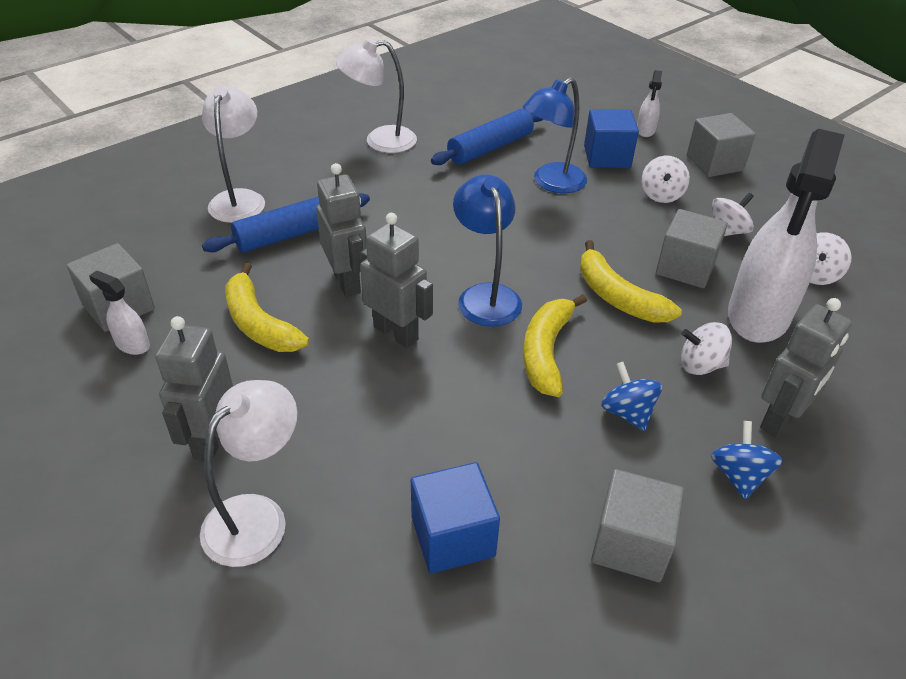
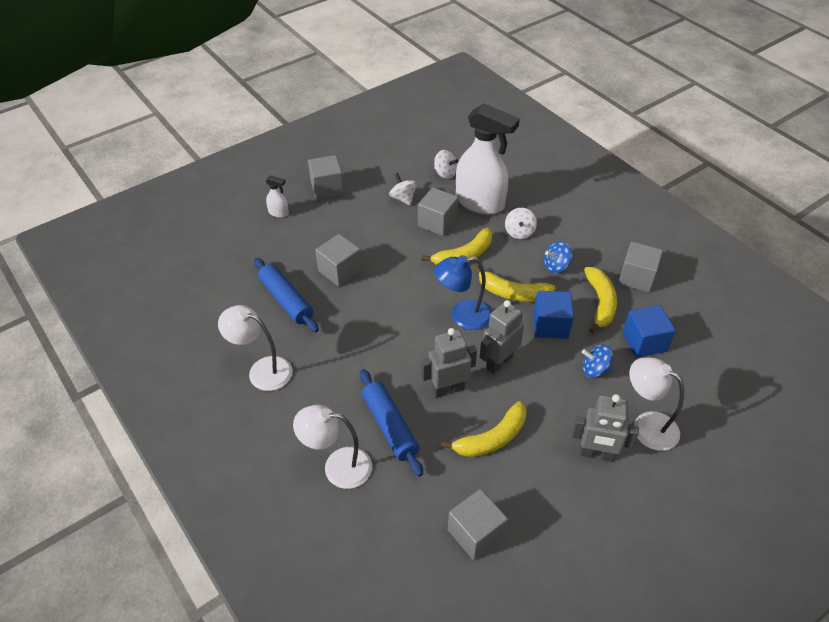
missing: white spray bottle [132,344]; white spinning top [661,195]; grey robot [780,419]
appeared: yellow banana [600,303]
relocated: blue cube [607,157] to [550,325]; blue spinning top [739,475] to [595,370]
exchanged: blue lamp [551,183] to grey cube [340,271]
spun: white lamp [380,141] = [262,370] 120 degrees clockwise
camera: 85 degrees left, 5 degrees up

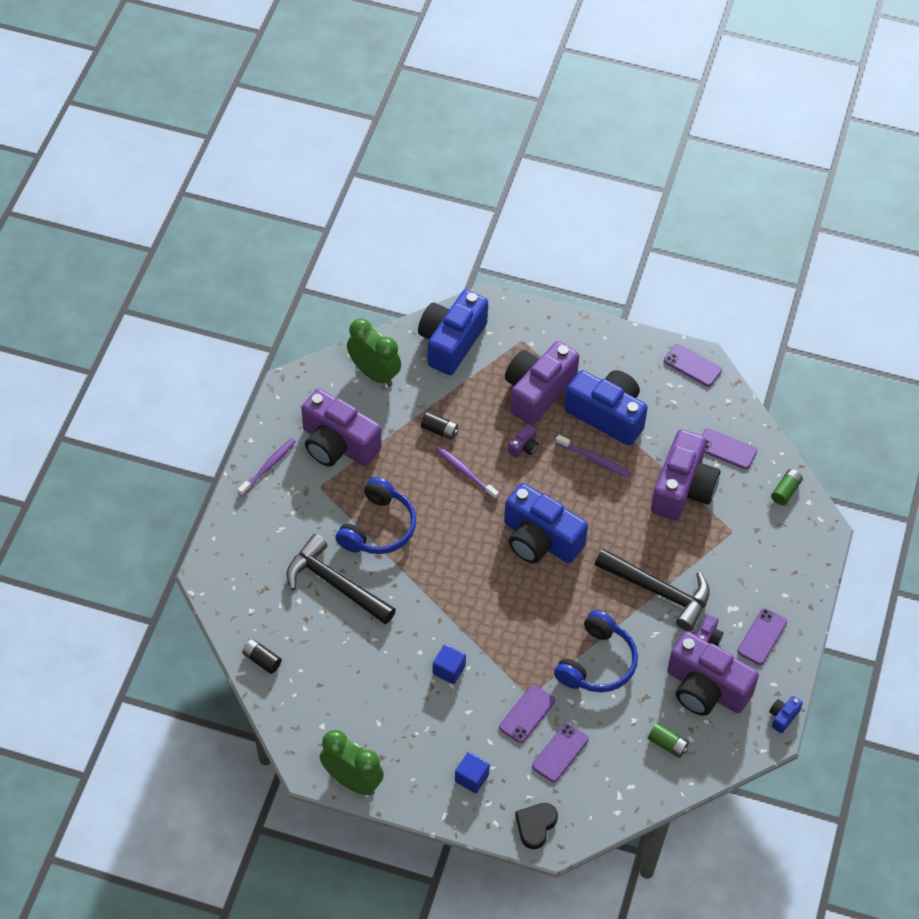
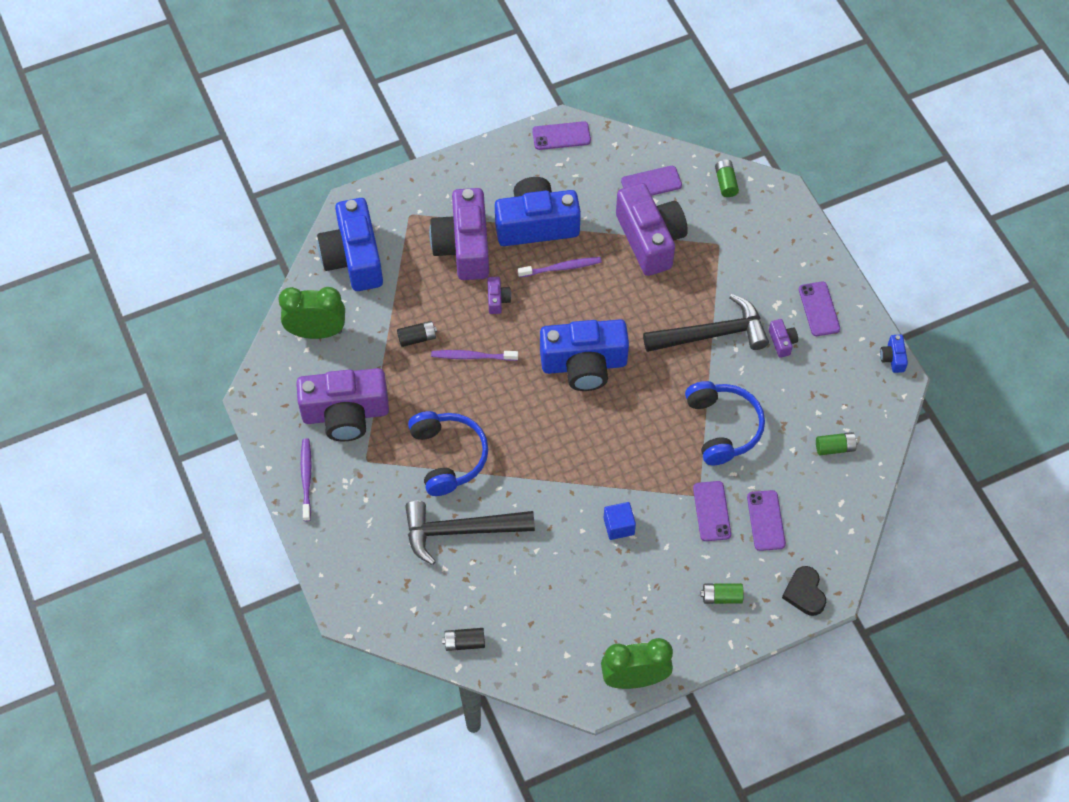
missing: purple camera [706,688]
exchanged: blue cube [471,778] to green battery [721,597]
camera: 40 degrees left, 5 degrees up

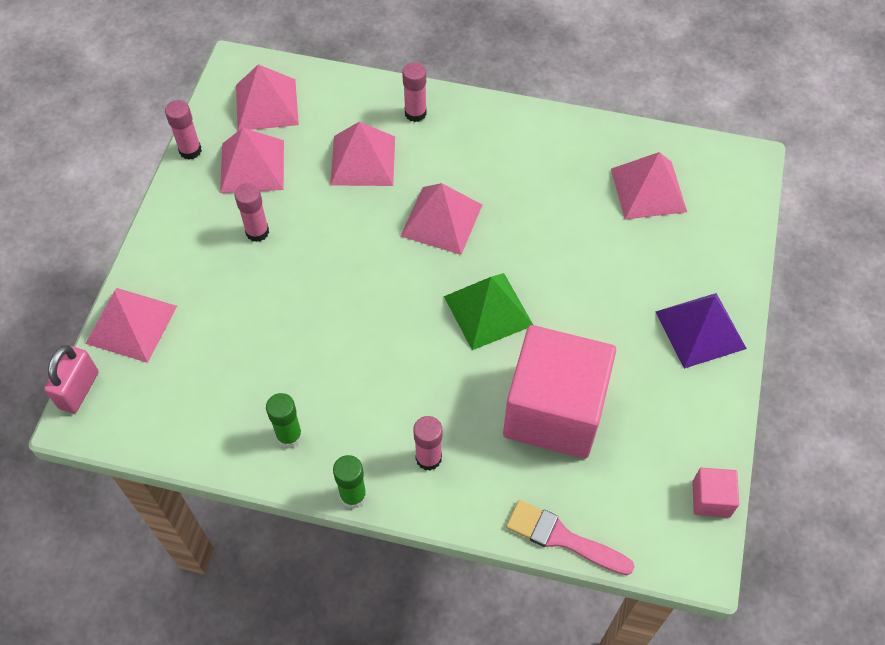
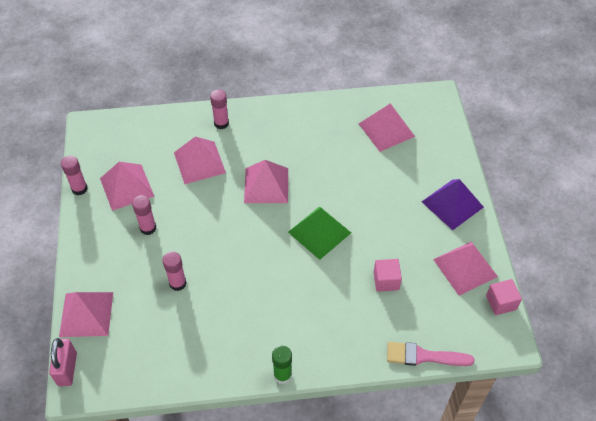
missing: green glue stick [289,436]
relocated: pink pyramid [267,104] to [465,267]; pink glue stick [428,458] to [178,283]
size: pink cube [554,411] = [386,281] x0.41
camera: 20 degrees left, 5 degrees down

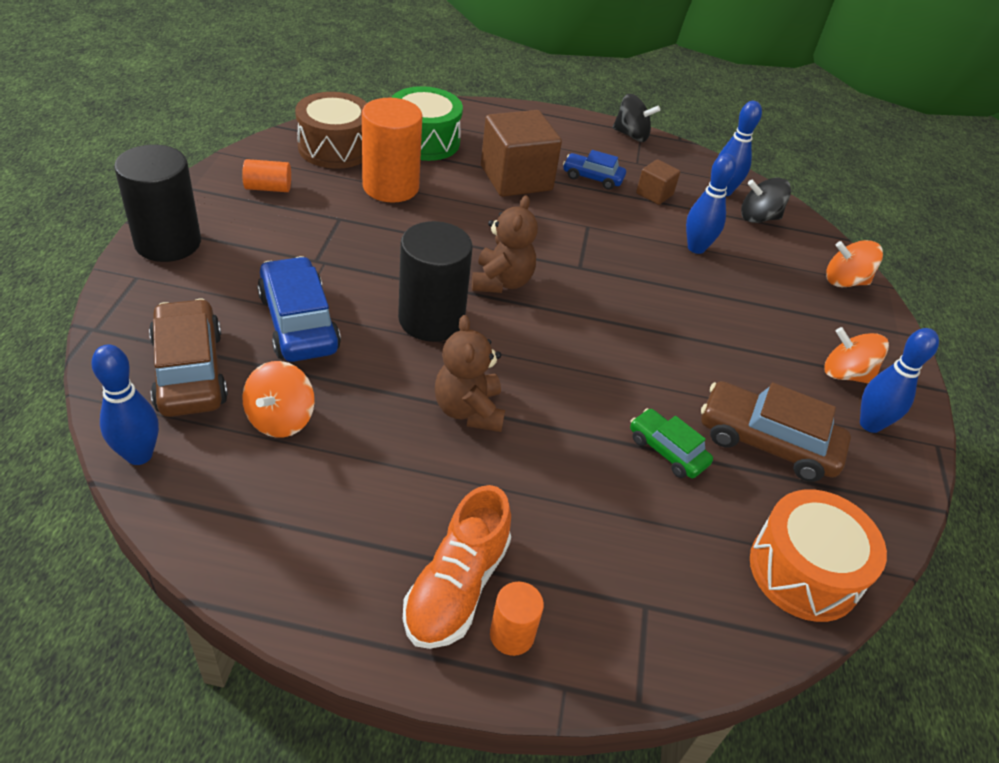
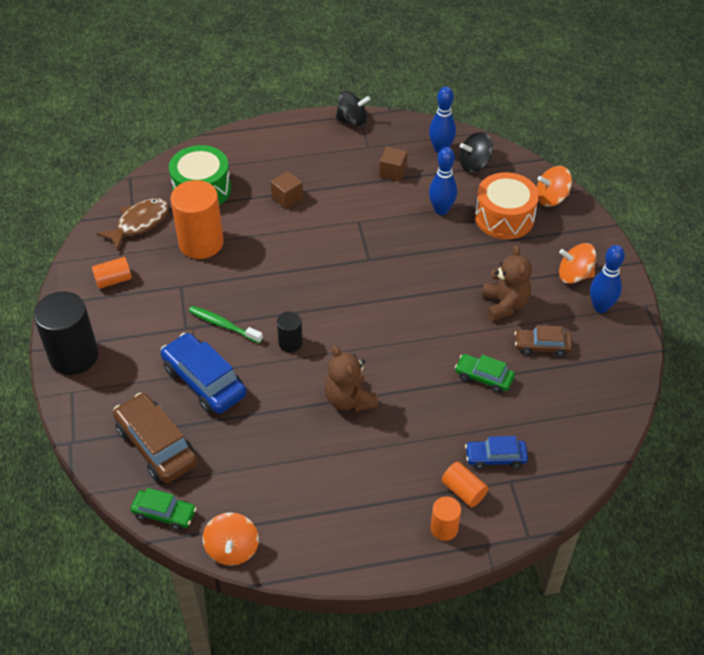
missing: orange shoe [456,587]
appeared: green toothbrush [223,325]; orange cylinder [463,491]
relocated: orange spinning top [280,419] to [232,549]; brown teddy bear [501,282] to [505,304]; blue car [592,178] to [495,458]; orange drum [804,571] to [504,217]
exchanged: blue bowling pin [139,455] to green car [164,513]; brown drum [335,148] to brown fish [139,223]
size: black cylinder [431,319] = [290,343] x0.50; brown cube [516,178] = [287,198] x0.50; brown car [767,442] = [542,346] x0.59
camera: 15 degrees left, 5 degrees up

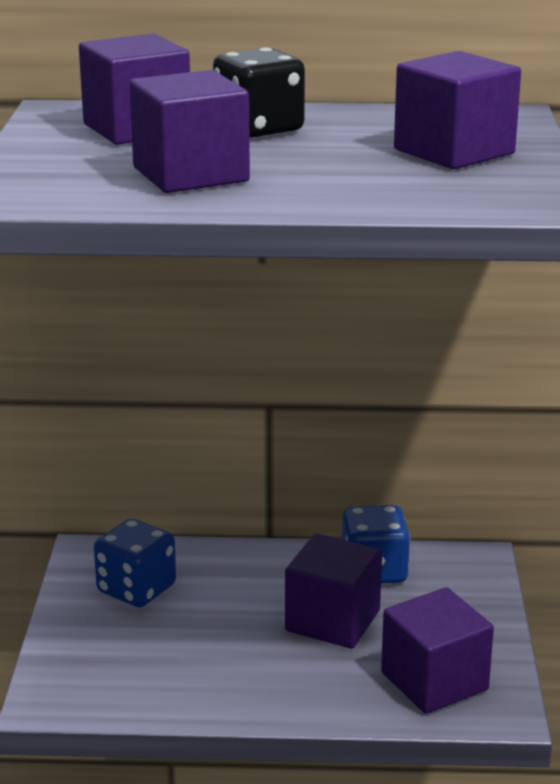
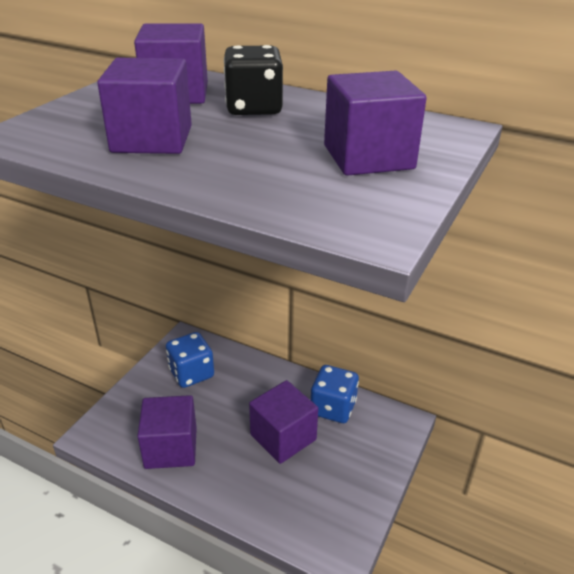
relocated: purple cube [434,681] to [171,448]
camera: 25 degrees right, 10 degrees up

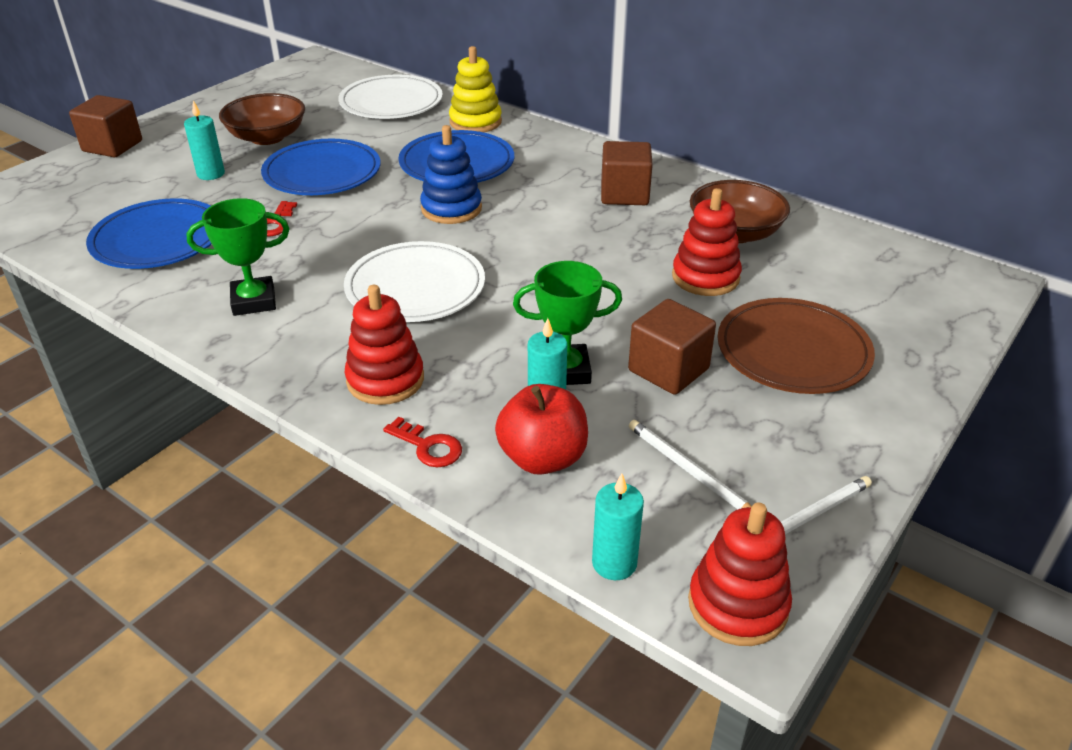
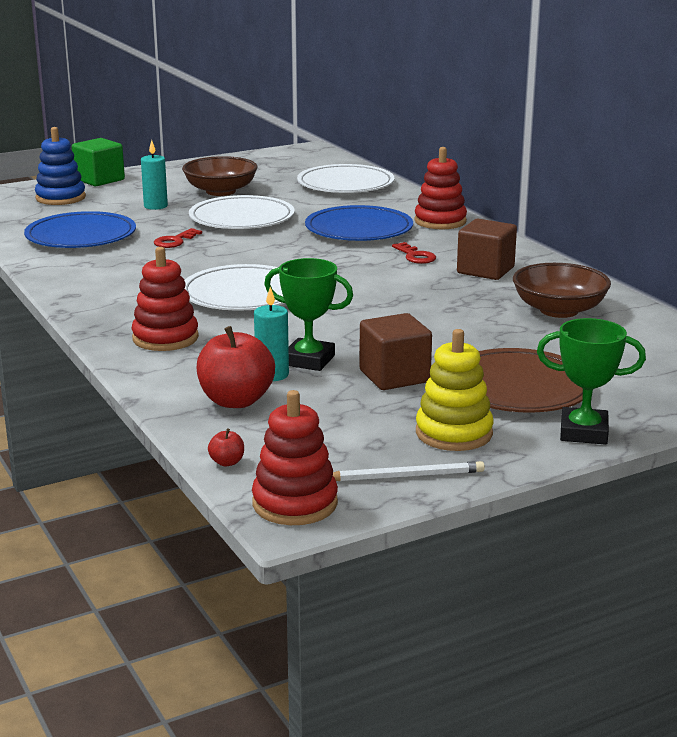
missing: white pencil [689,471]
relocated: green trophy [254,301] to [583,432]; red key [428,446] to [415,256]; blue stacking toy [451,209] to [60,198]; yellow stacking toy [475,122] to [454,433]; red stacking toy [705,277] to [440,221]
exchanged: turquoise candle [614,563] to red apple [227,462]
colour: brown cube [112,146] to green cube [99,180]; blue plate [322,173] to white plate [242,218]
camera: 25 degrees right, 15 degrees down

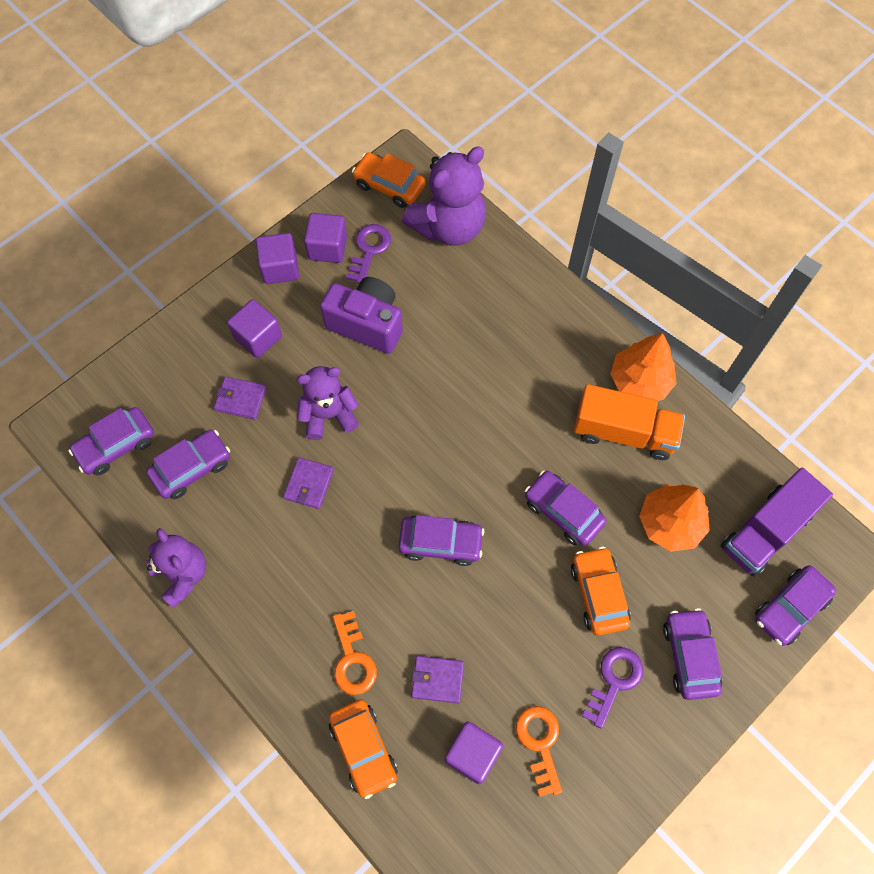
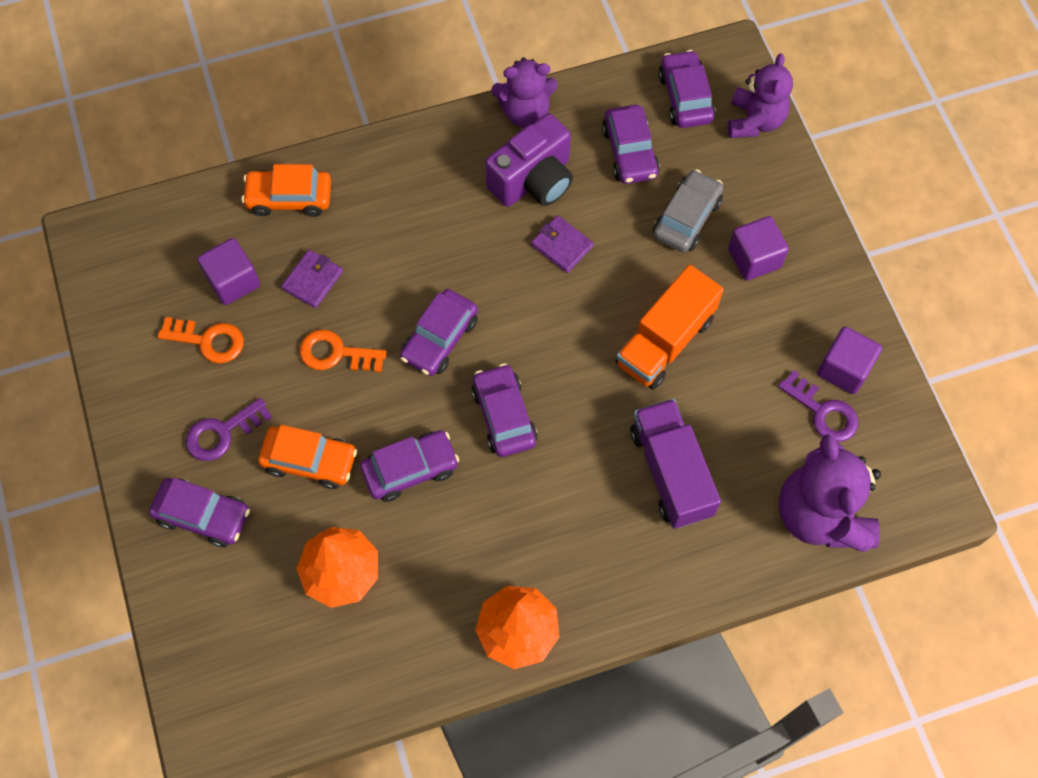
missing: purple cube [280,268]; orange car [389,186]
relocated: purple teddy bear [329,415] to [754,121]; purple camera [367,324] to [533,180]; orange key [352,659] to [336,353]; orange truck [624,432] to [665,341]; purple truck [765,531] to [670,472]; purple car [790,608] to [504,416]
exchanged: purple wallet [241,399] to grey car [686,218]
spun: purple key [614,681] = [222,433] 90 degrees clockwise
camera: 115 degrees right, 0 degrees up

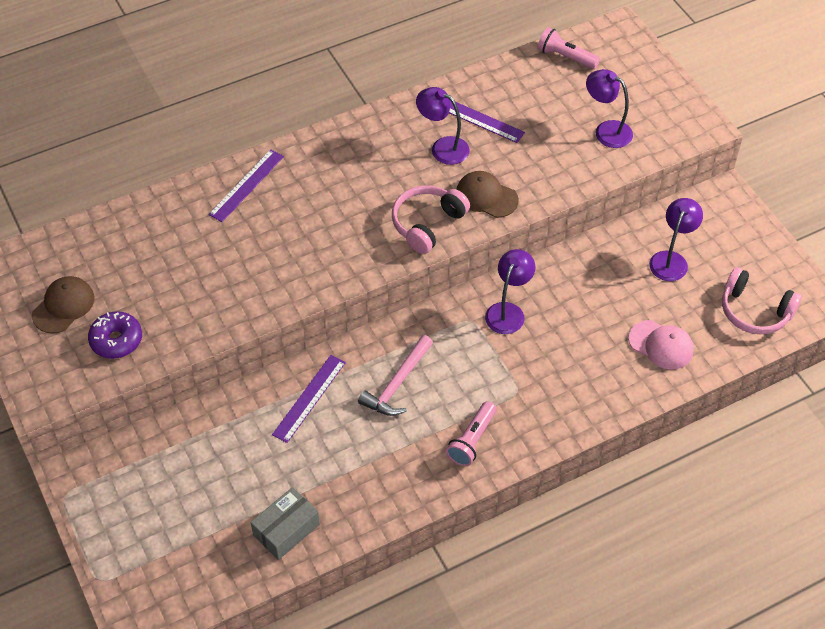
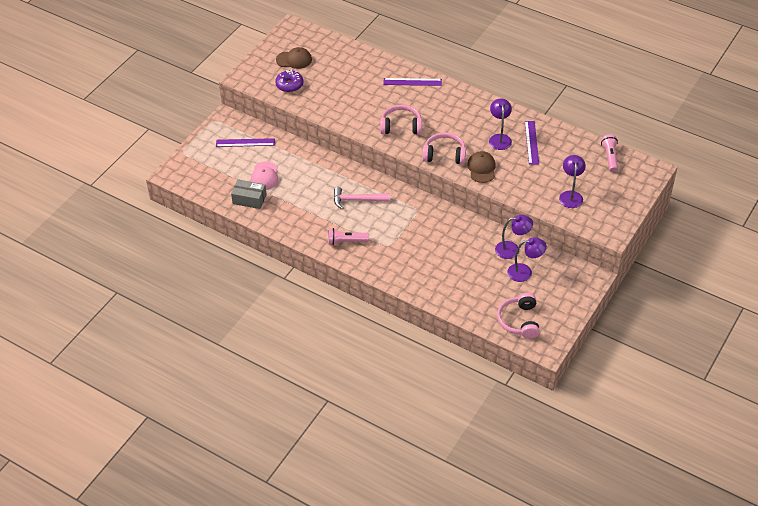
appeared: pink headphones [401,126]
relocated: purple ruler [309,398] to [245,142]; purple lamp [508,311] to [512,249]; pink cap [661,345] to [264,176]
camera: 60 degrees right, 5 degrees down

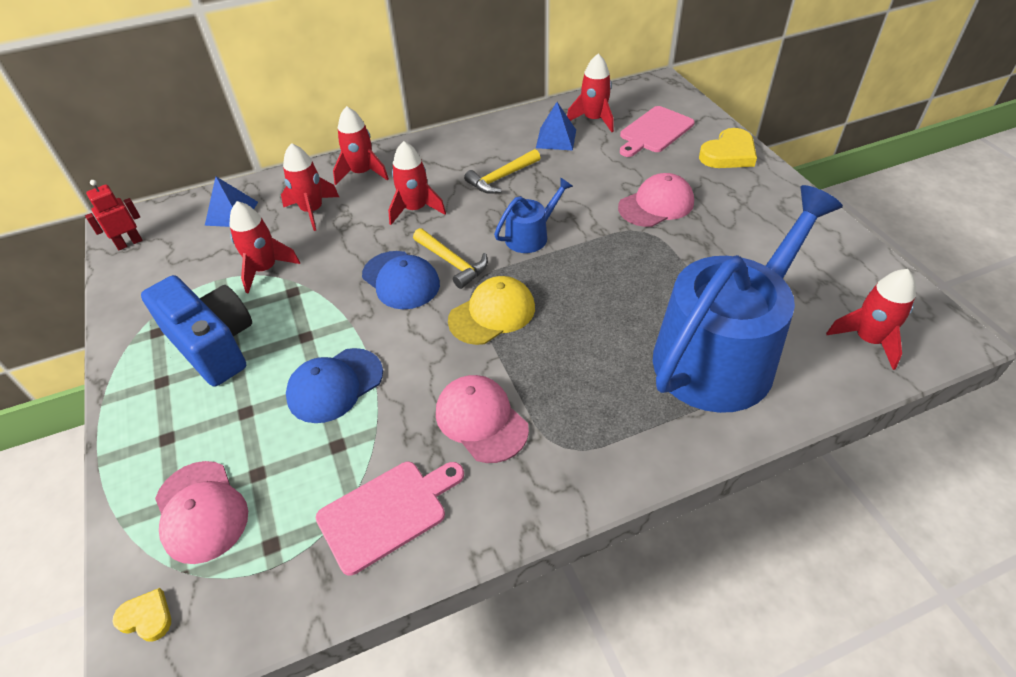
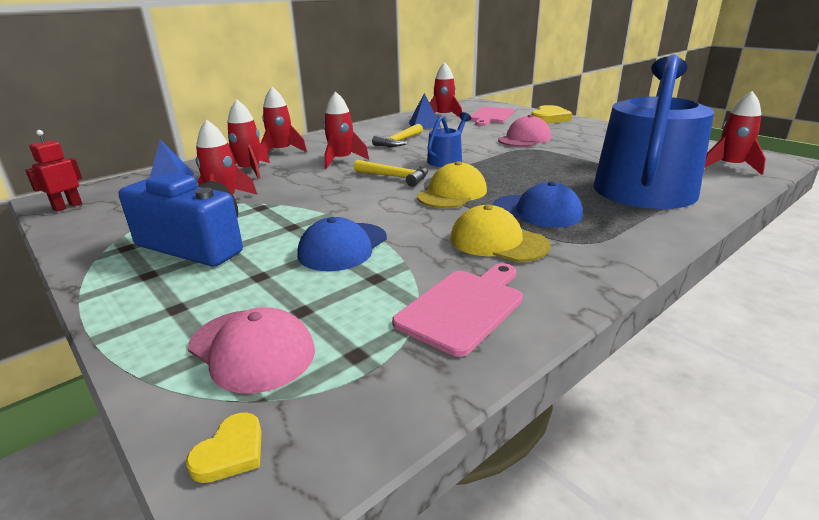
relocated: blue cap [401,280] to [537,211]
colour: pink cap [481,420] to yellow cap [498,242]
spun: yellow heart [146,617] = [230,452] 120 degrees clockwise
camera: 20 degrees left, 20 degrees down

